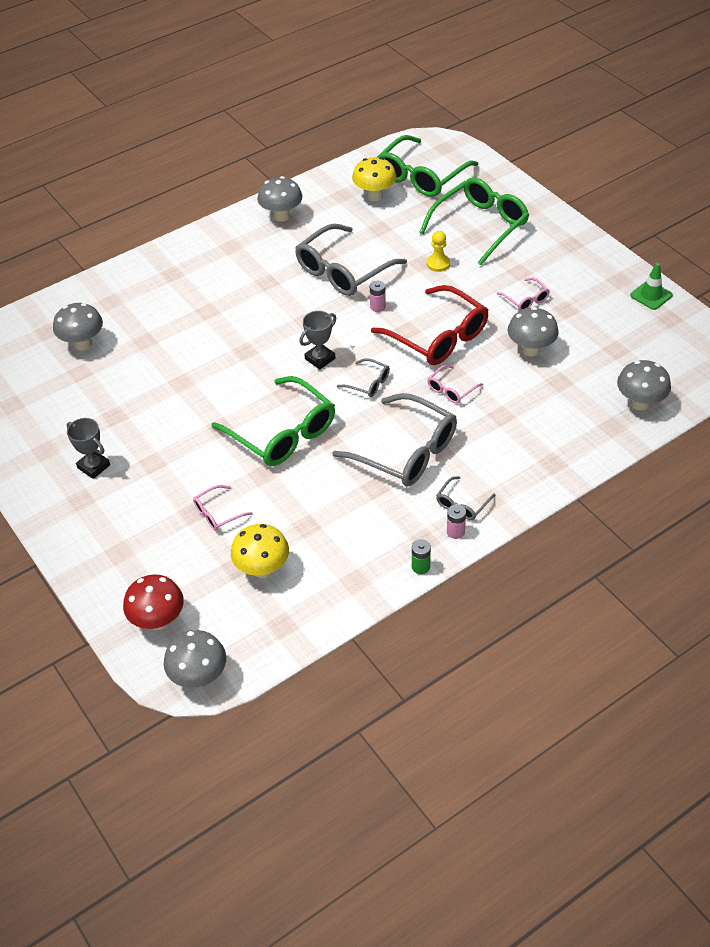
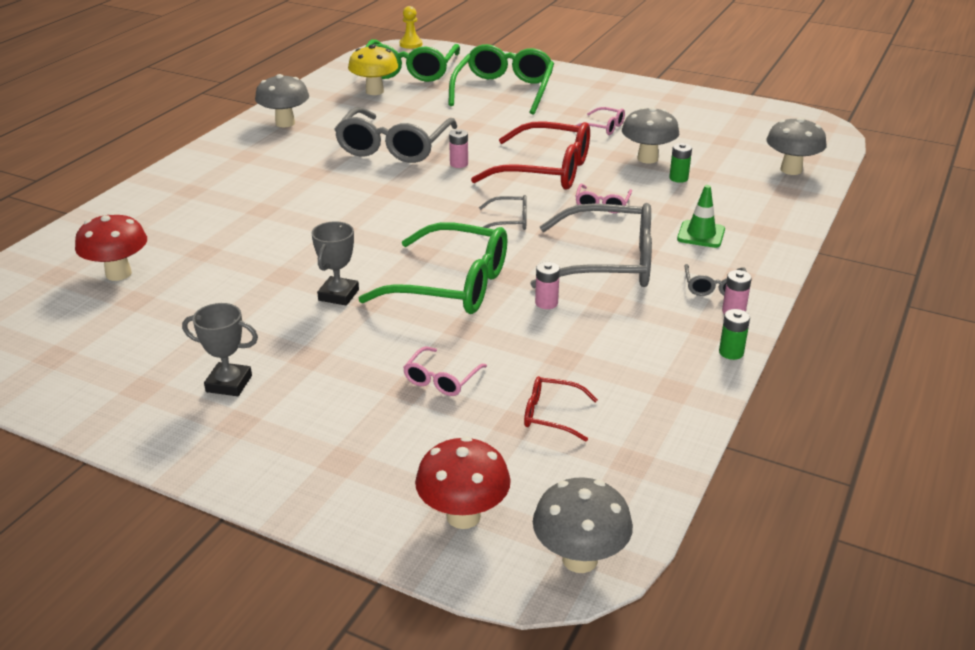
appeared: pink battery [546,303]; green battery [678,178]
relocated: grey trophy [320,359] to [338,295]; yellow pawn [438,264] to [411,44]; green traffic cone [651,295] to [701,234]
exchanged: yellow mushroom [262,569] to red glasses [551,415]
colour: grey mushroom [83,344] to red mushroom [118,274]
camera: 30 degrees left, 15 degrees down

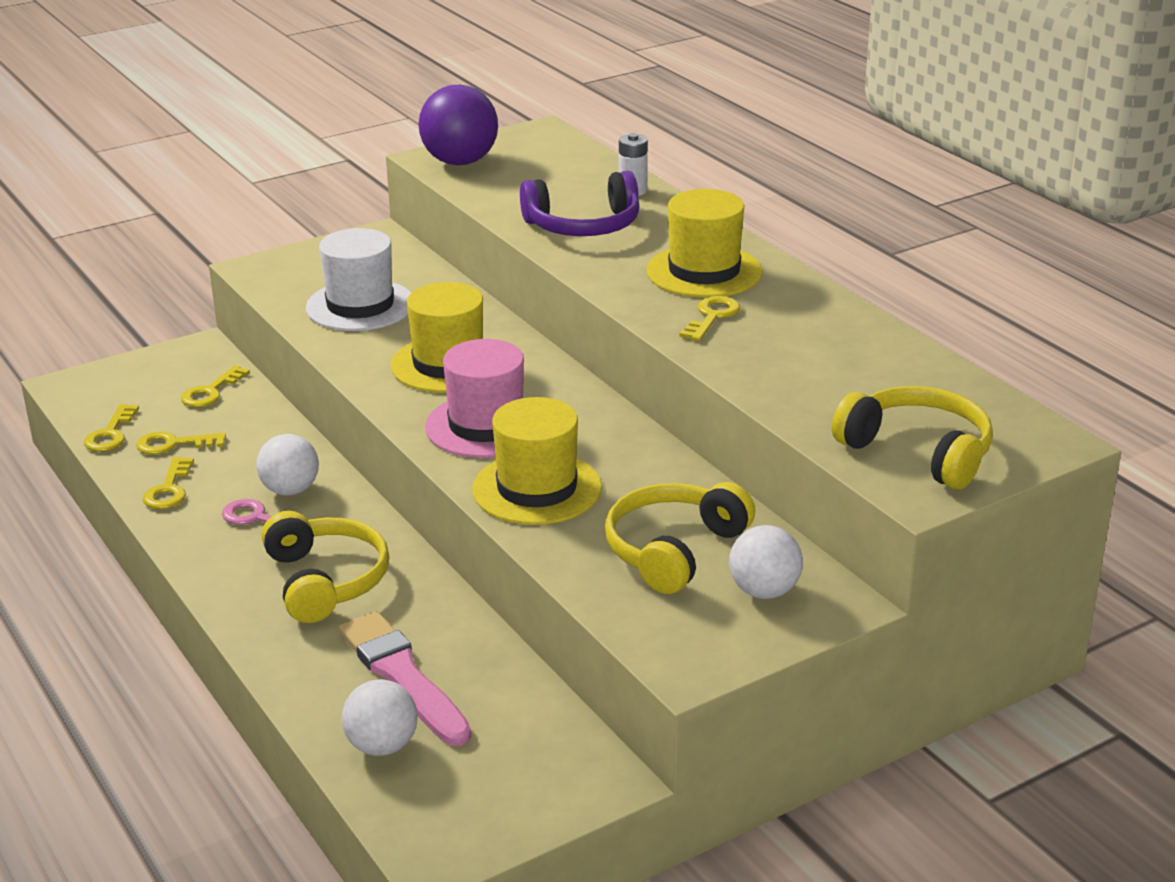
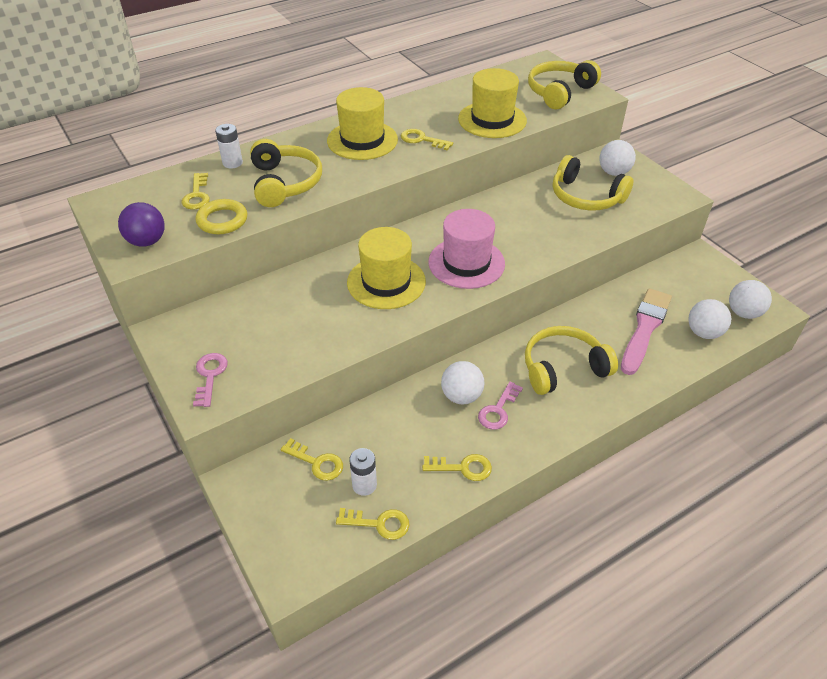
missing: white hat [360,306]
appeared: pink key [210,376]; yellow ring [222,220]; white battery [364,485]; white ball [743,313]
relocated: yellow key [173,444] to [197,195]; yellow hat [537,489] to [492,120]
colour: purple headphones [583,225] to yellow headphones [285,183]
spun: pink brush [402,676] = [645,328] 150 degrees clockwise
size: purple ball [460,162] = [147,241] x0.67
camera: 90 degrees left, 15 degrees up

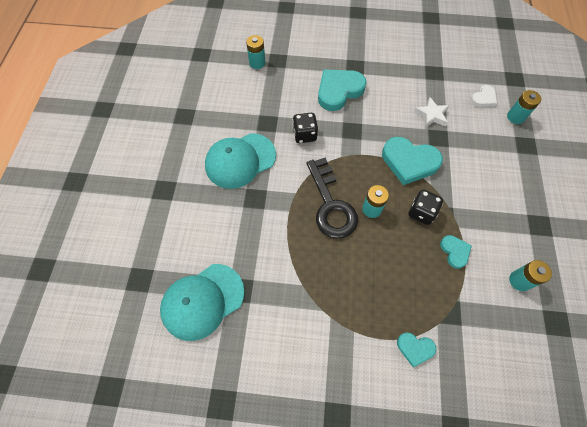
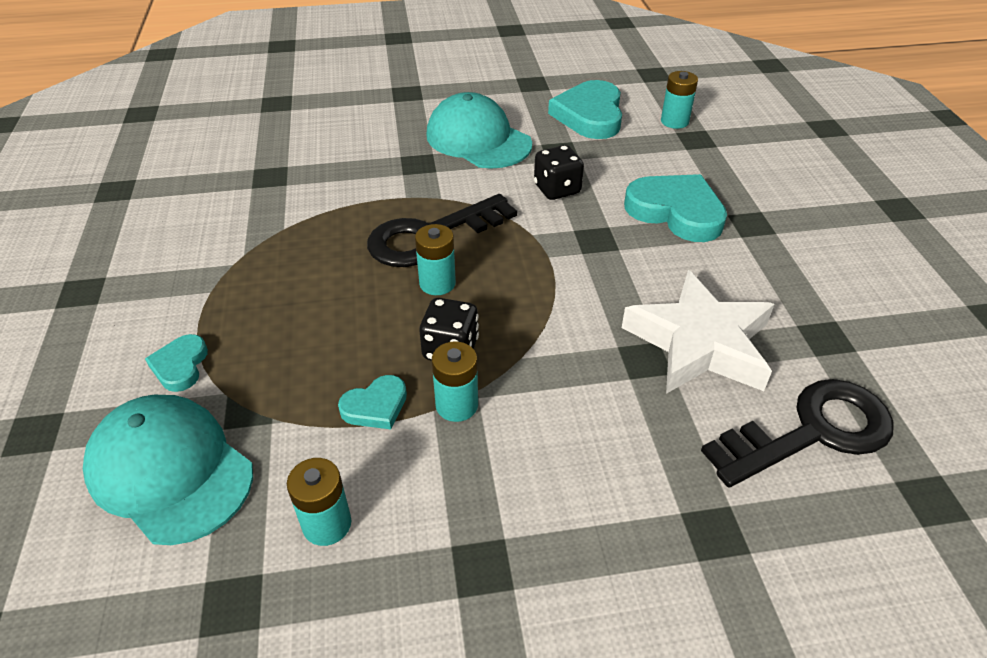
relocated: turquoise cap [202,301] to [170,471]; turquoise heart [409,162] to [589,115]; turquoise battery [515,117] to [457,405]
exchanged: white heart [483,98] to black key [811,432]
size: white star [431,115] = [699,343] x1.94
camera: 75 degrees right, 20 degrees down

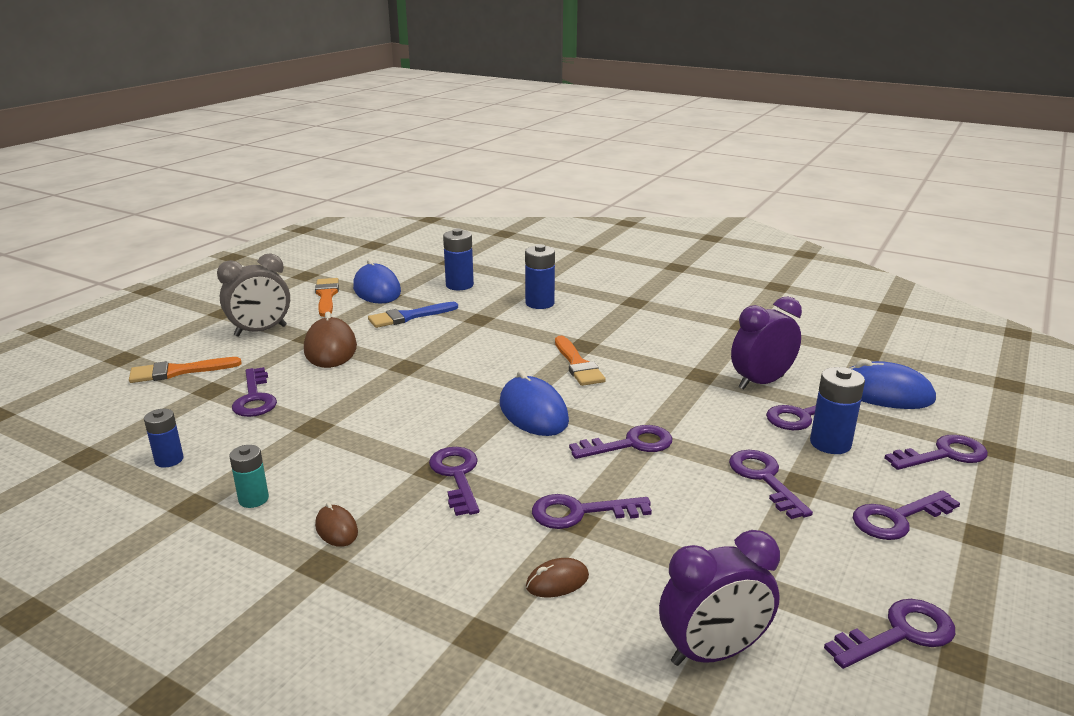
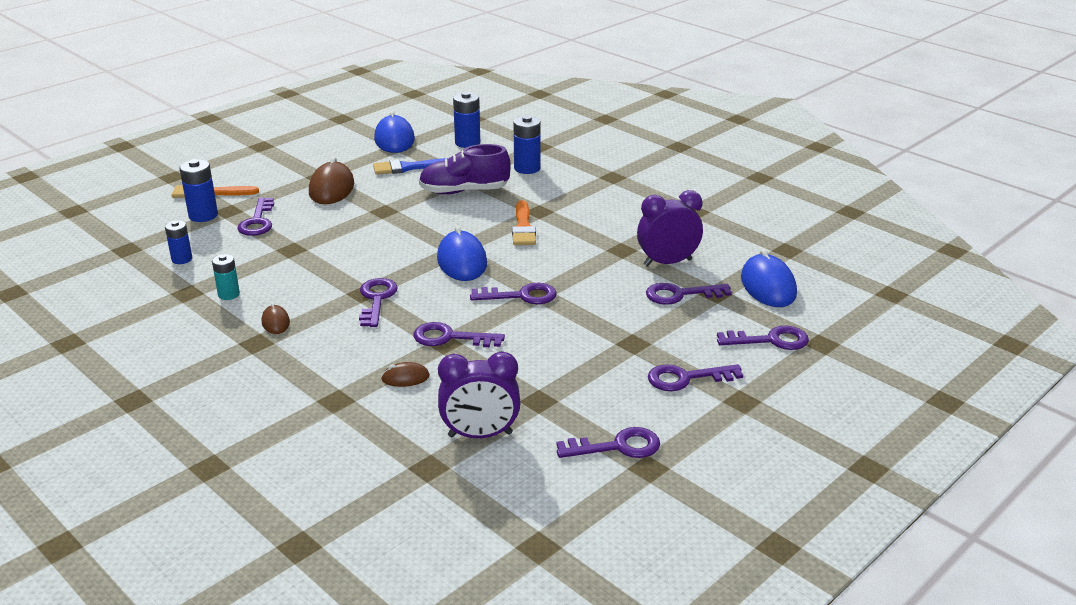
missing: grey clock [261,331]; orange brush [326,296]; purple key [764,479]
appeared: purple shoe [464,191]
relocated: blue battery [830,443] to [203,215]
spun: blue mouse [884,393] = [768,286] 45 degrees clockwise
camera: 15 degrees right, 5 degrees up

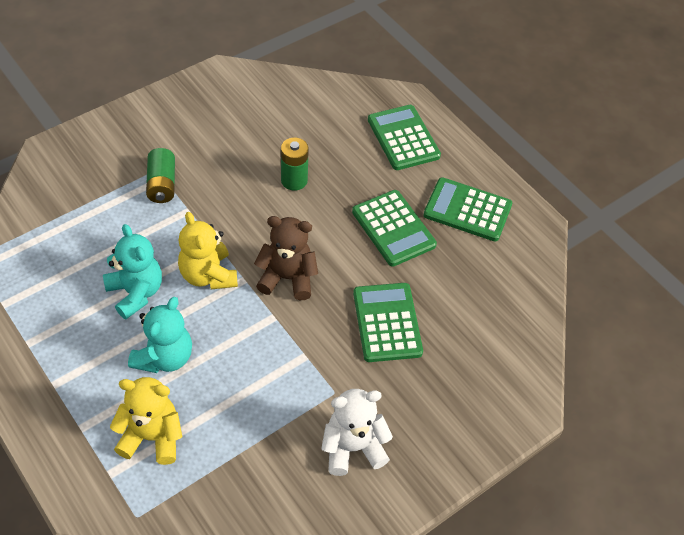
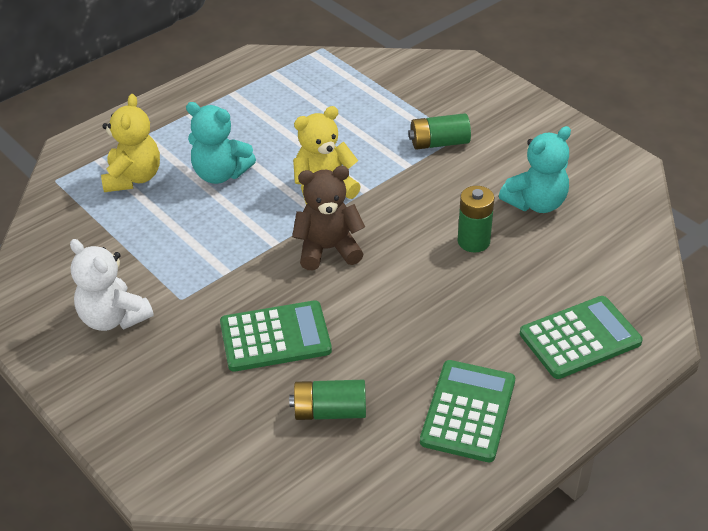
missing: green calculator [393,228]
appeared: green battery [329,411]
relocated: turquoise teddy bear [136,293] to [536,203]
spun: brown teddy bear [287,278] = [328,249] 105 degrees counterclockwise; white teddy bear [353,447] = [113,318] 150 degrees clockwise
camera: 90 degrees right, 10 degrees down

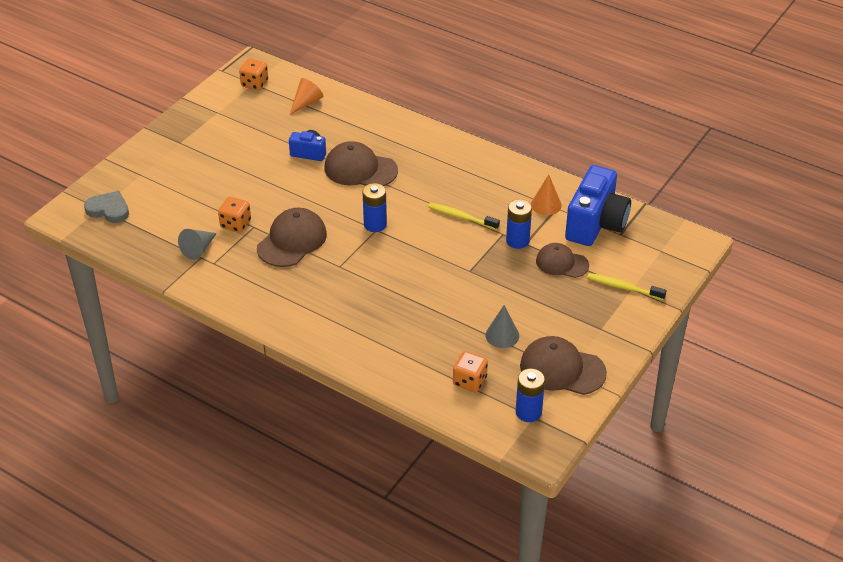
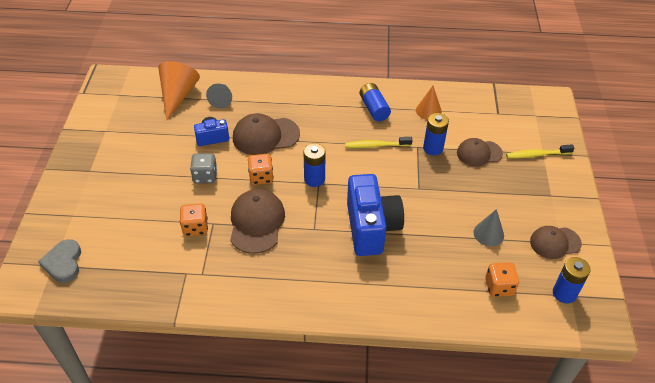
appeared: grey dice [205,176]; blue battery [374,108]
relocated: grey cone [198,249] to [221,99]; orange dice [254,84] to [261,177]; blue camera [596,224] to [371,228]
spun: grey heart [109,210] = [63,263] 90 degrees counterclockwise
size: orange cone [306,103] = [178,95] x1.61; brown cap [562,369] = [555,243] x0.67
camera: 30 degrees left, 5 degrees up

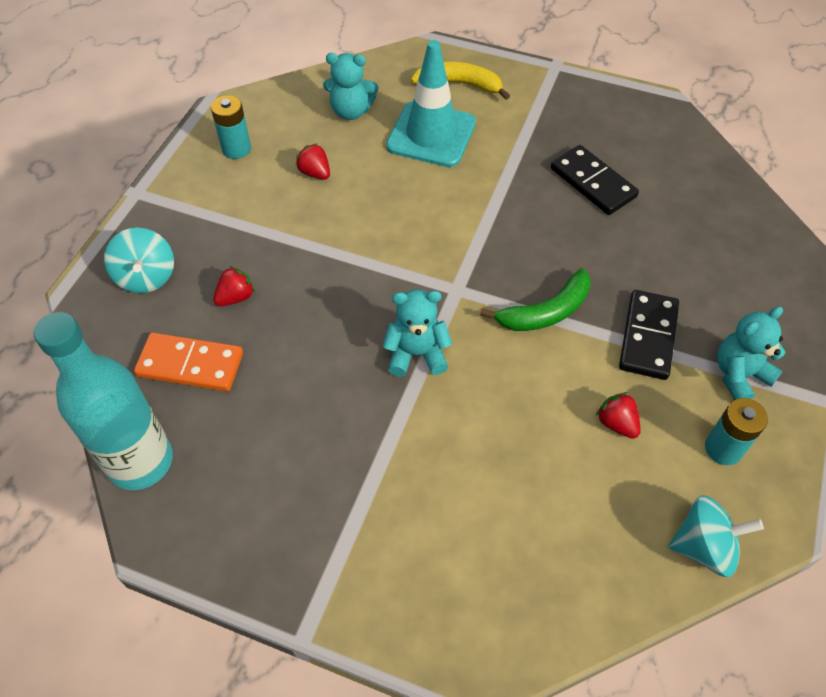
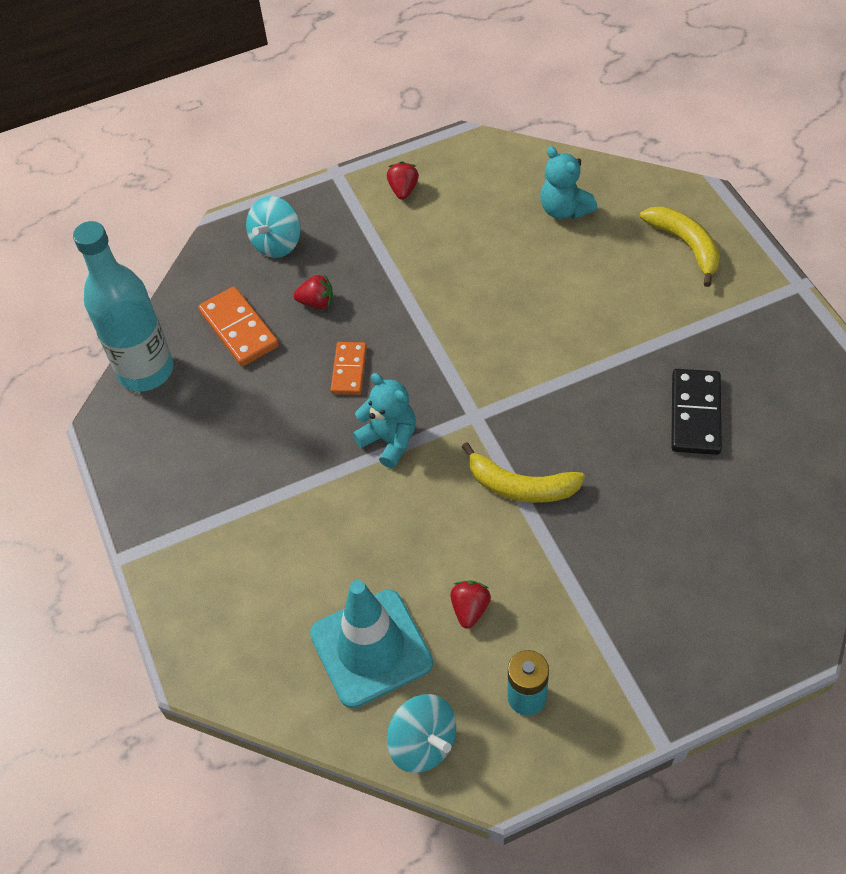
missing: turquoise battery [236,149]; black domino [648,337]; turquoise teddy bear [739,375]
appeared: orange domino [349,370]
relocated: red strawberry [315,173] to [403,190]; turquoise traffic cone [431,134] to [371,648]
colour: green banana [545,312] to yellow banana [521,486]
camera: 50 degrees right, 0 degrees up

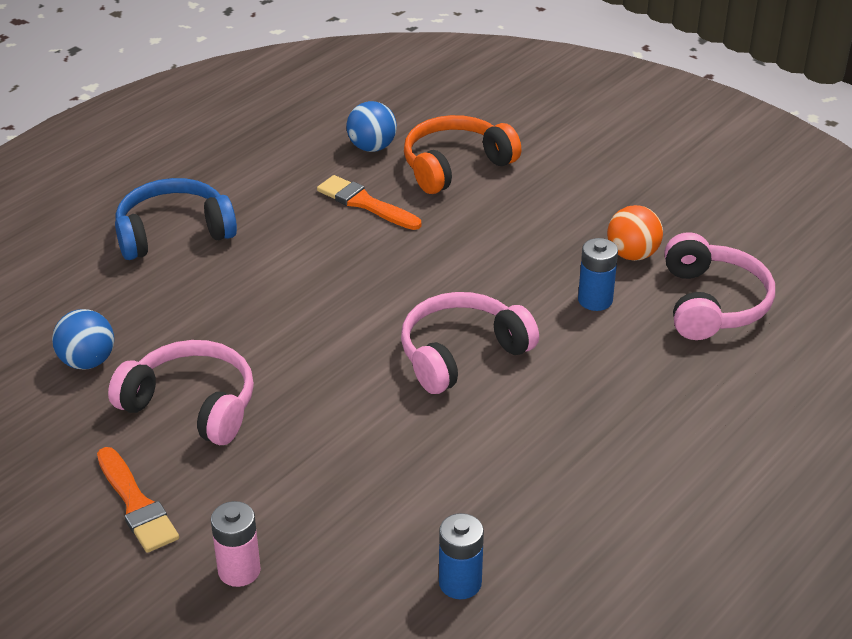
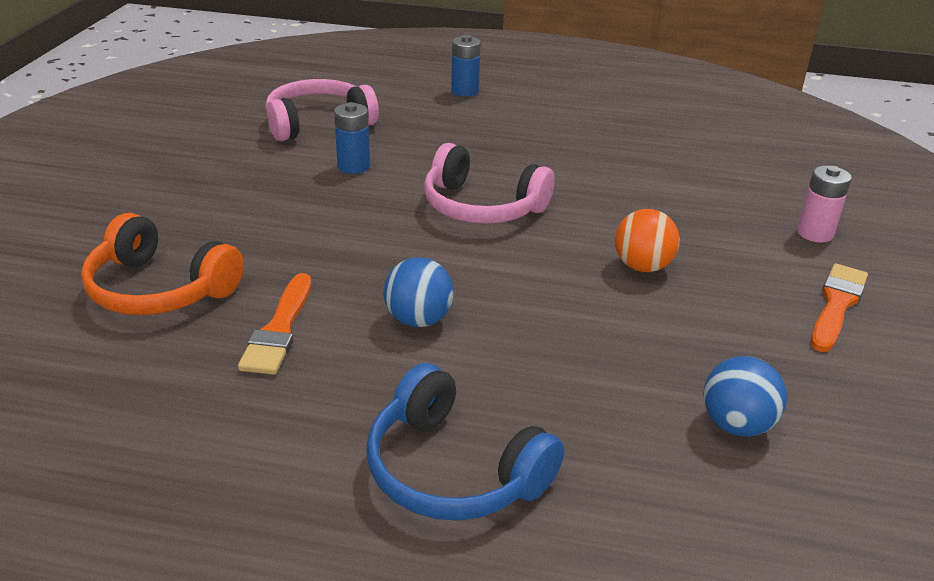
missing: pink headphones [191,405]
relocated: blue ball [372,147] to [418,320]; blue battery [460,583] to [465,91]; orange ball [632,254] to [642,267]
camera: 120 degrees left, 5 degrees down

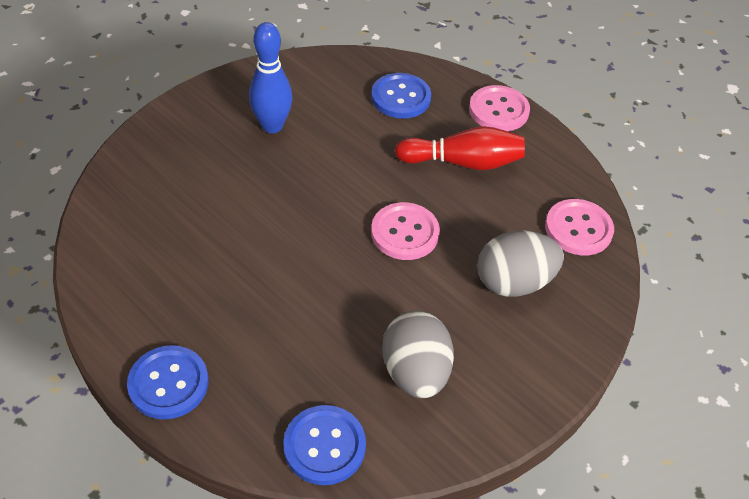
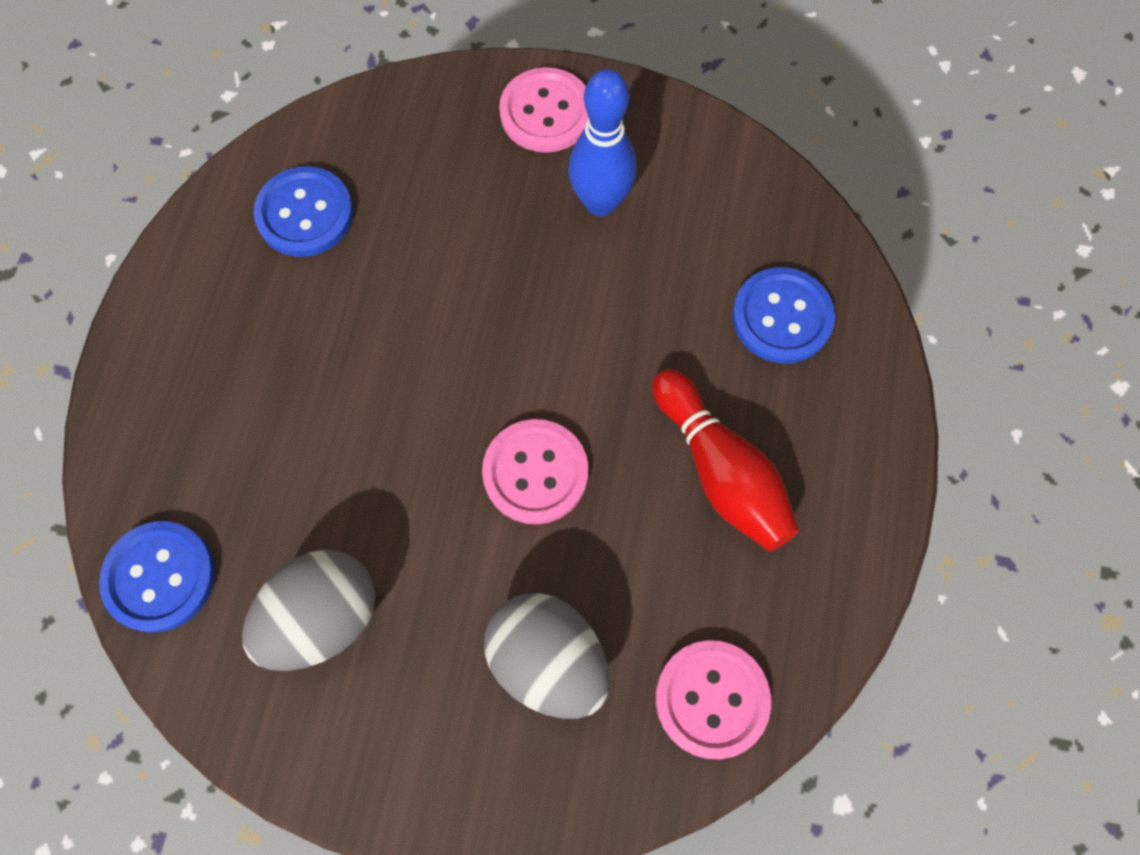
relocated: blue button [168,383] to [305,214]; pink button [498,110] to [546,112]
camera: 60 degrees right, 20 degrees up

